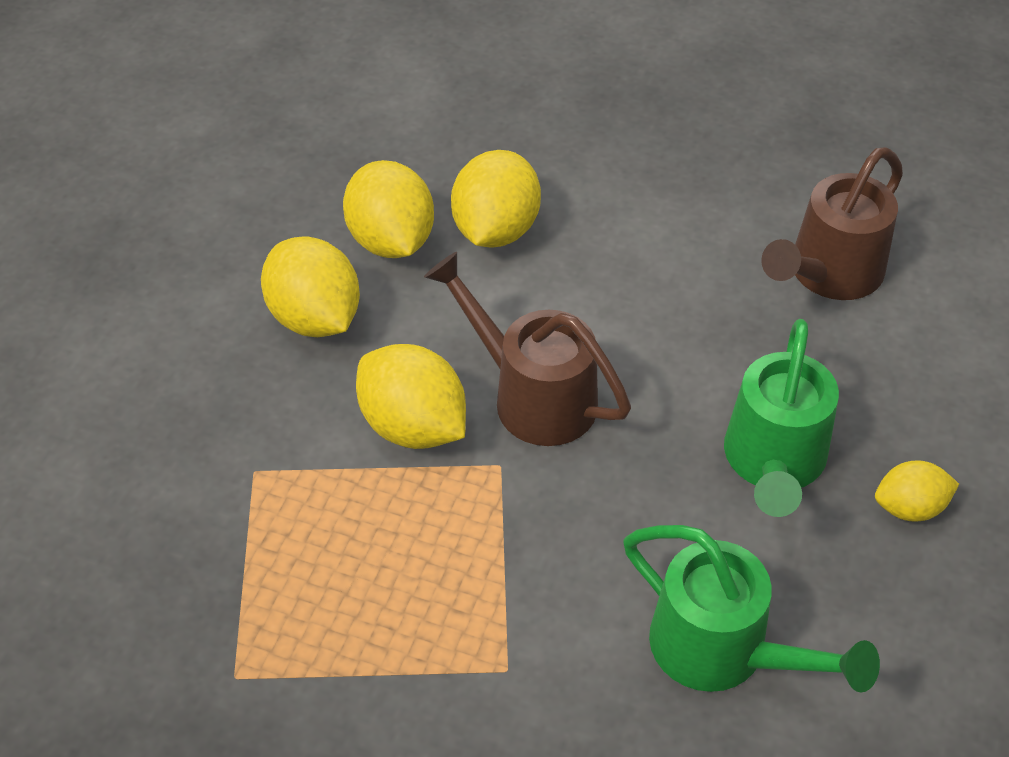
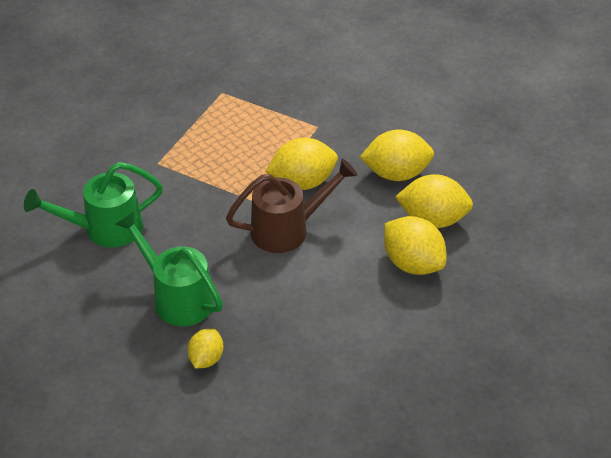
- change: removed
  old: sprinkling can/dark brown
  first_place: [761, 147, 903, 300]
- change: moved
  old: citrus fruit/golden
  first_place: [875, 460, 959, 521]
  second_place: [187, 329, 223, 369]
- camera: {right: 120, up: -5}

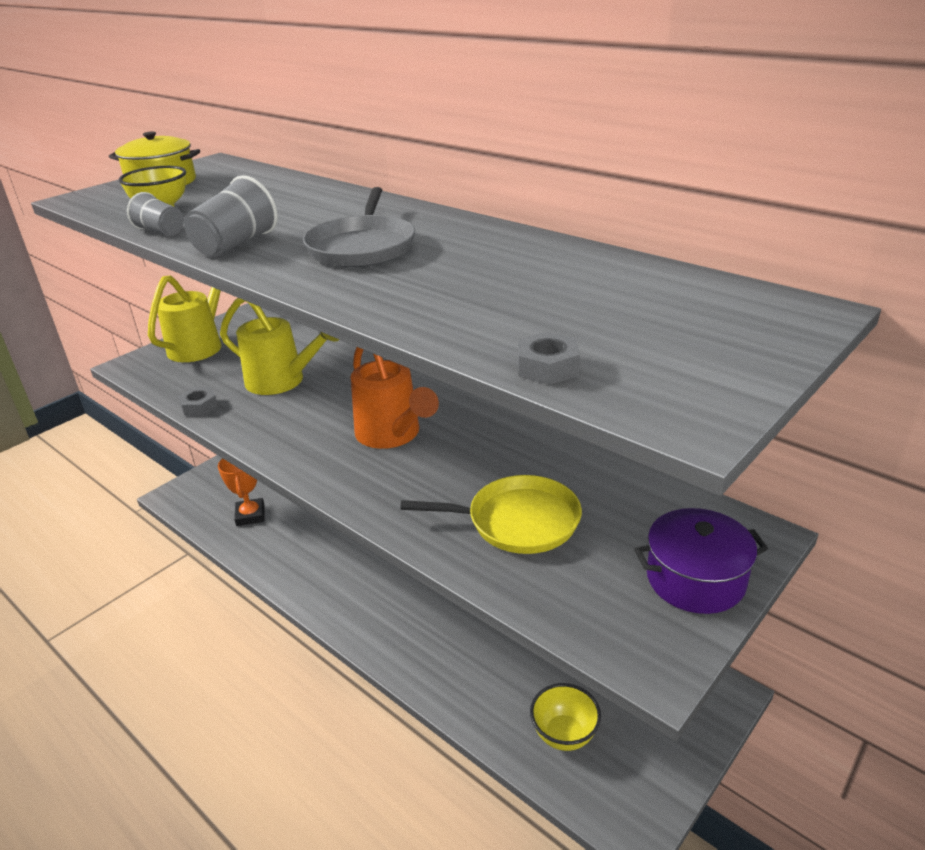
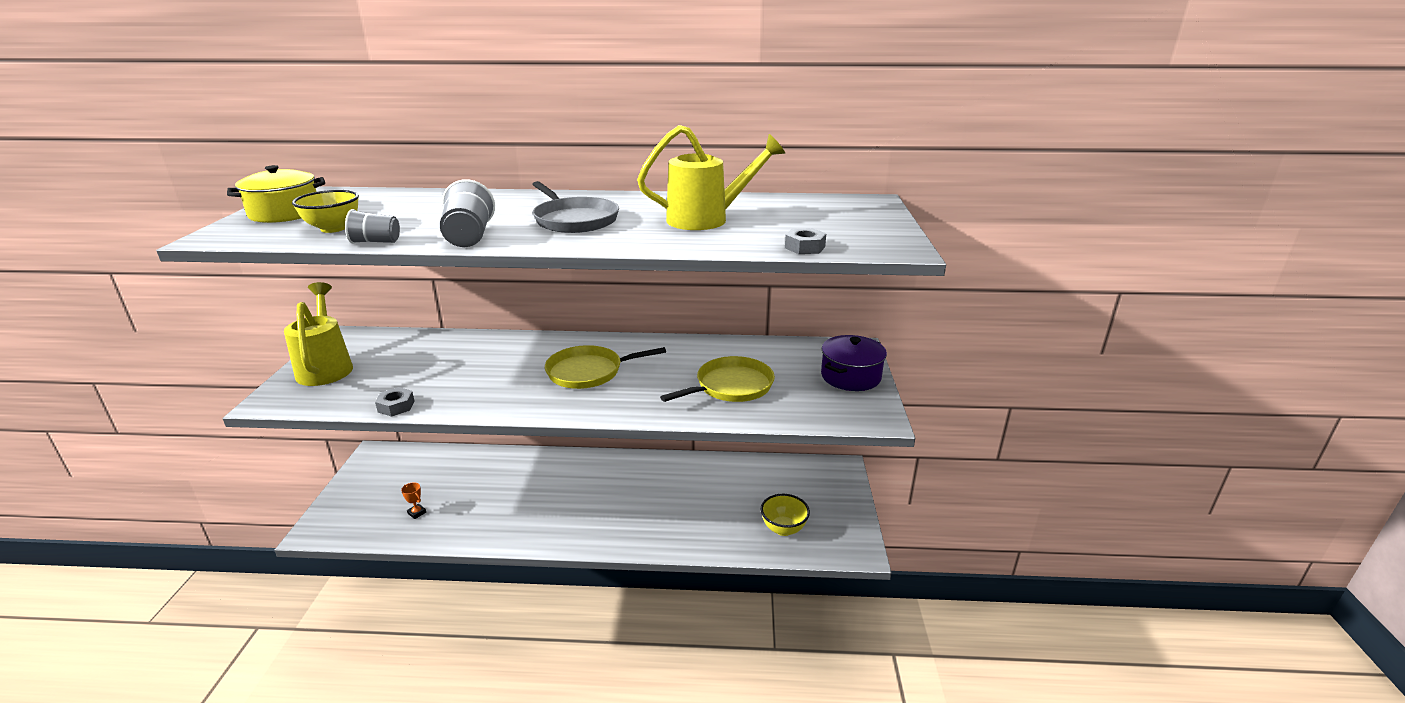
- change: moved
  old: sprinkling can/golden
  first_place: [220, 298, 339, 395]
  second_place: [637, 125, 785, 230]
- change: replaced
  old: sprinkling can/orange-coloured
  new: pan/golden
  first_place: [351, 347, 439, 449]
  second_place: [545, 345, 666, 389]
- change: resized
  old: prize cup/orange-coloured
  first_place: [218, 458, 264, 526]
  second_place: [401, 482, 426, 519]
  factor: 0.51
- camera: {right: -40, up: -5}

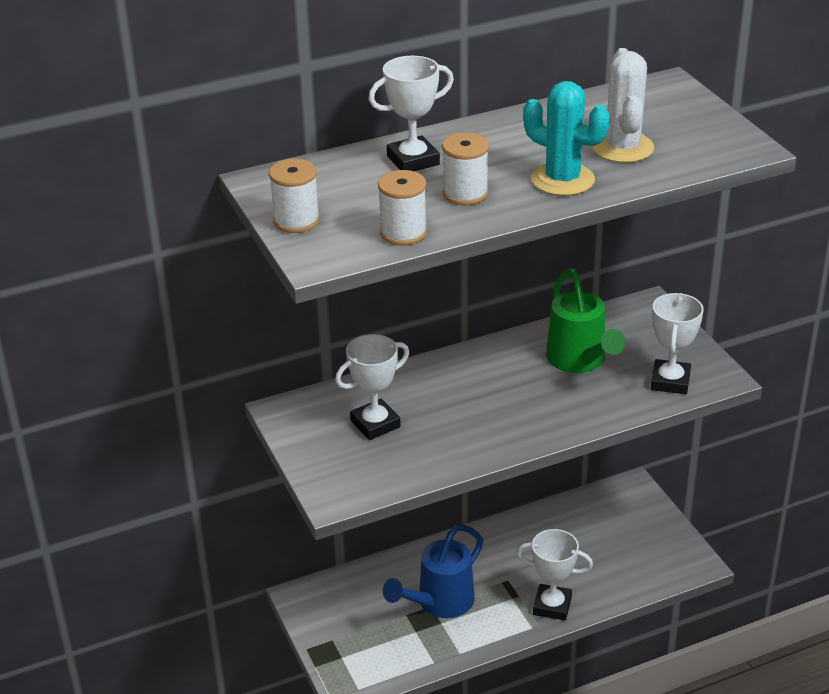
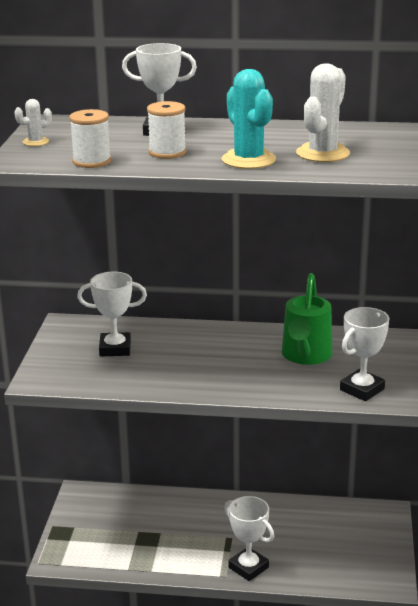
- change: replaced
  old: reel of thread/white
  new: prickly plant/white
  first_place: [269, 159, 320, 233]
  second_place: [14, 99, 52, 146]
- change: removed
  old: sprinkling can/blue
  first_place: [383, 524, 483, 618]
- camera: {right: 30, up: -10}

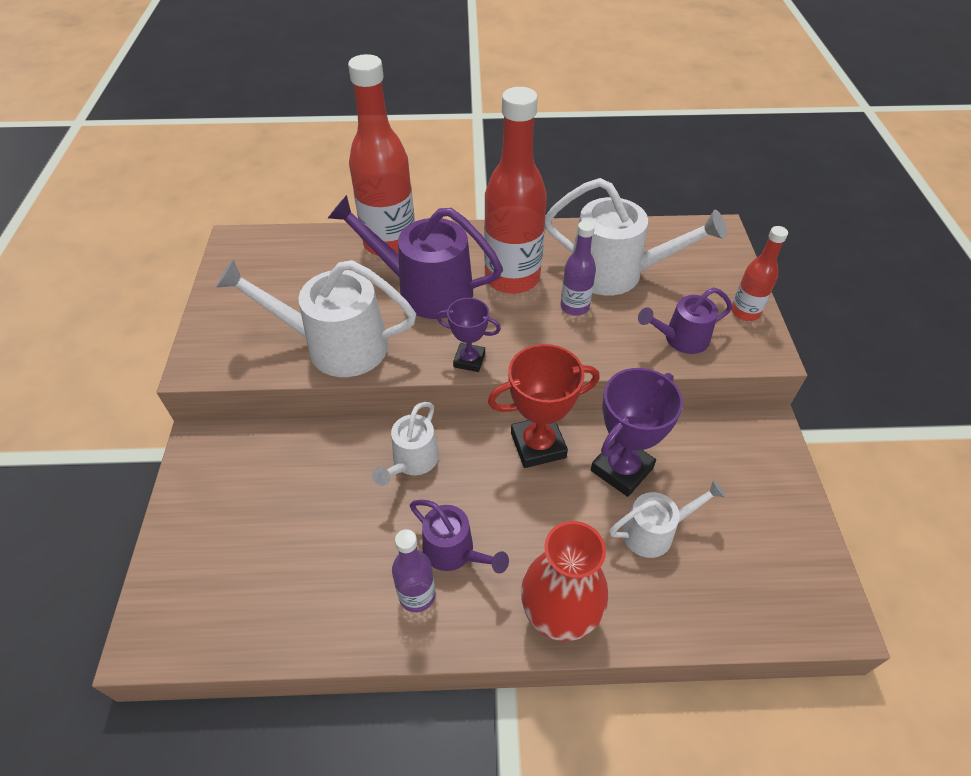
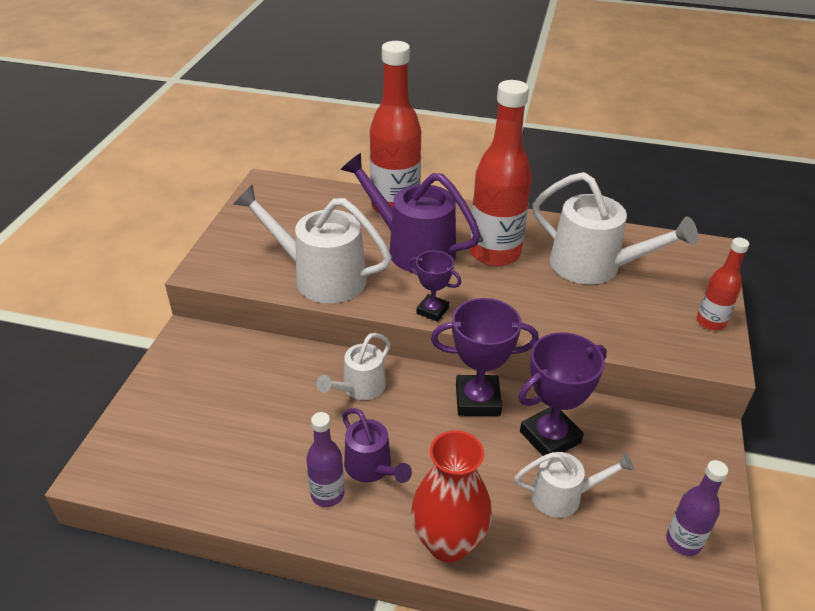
- change: moved
  old: bottle/violet
  first_place: [560, 221, 596, 316]
  second_place: [666, 460, 728, 556]
- change: removed
  old: sprinkling can/violet
  first_place: [638, 287, 732, 354]
- change: recoloured
  old: prize cup/scarlet
  new: prize cup/violet
  first_place: [488, 344, 600, 468]
  second_place: [431, 298, 538, 416]
- camera: {right: 15, up: -10}

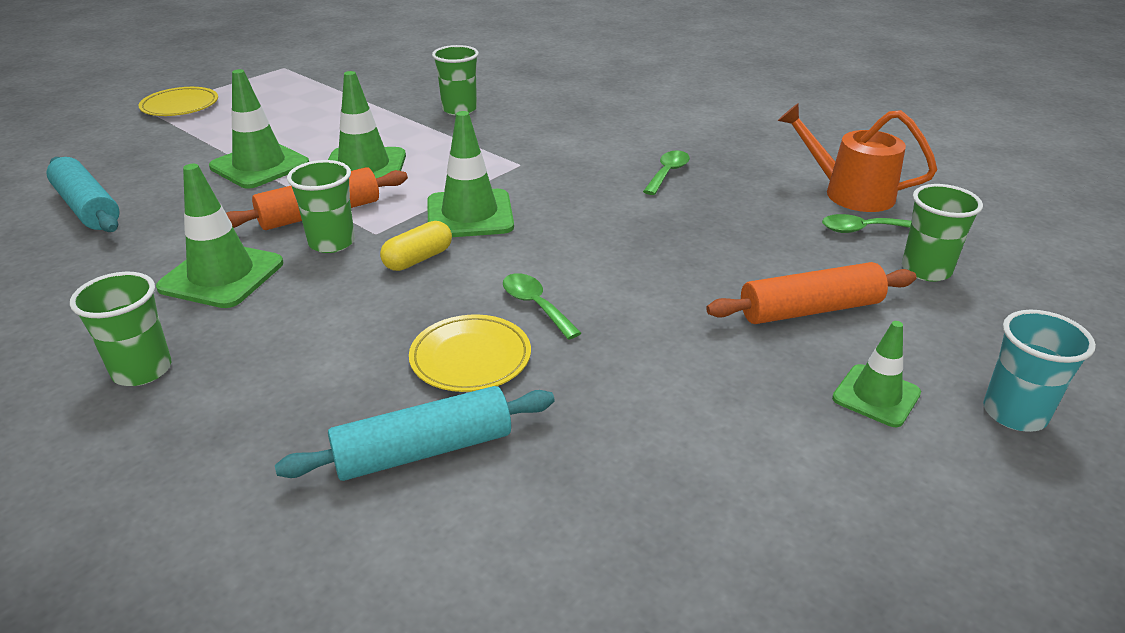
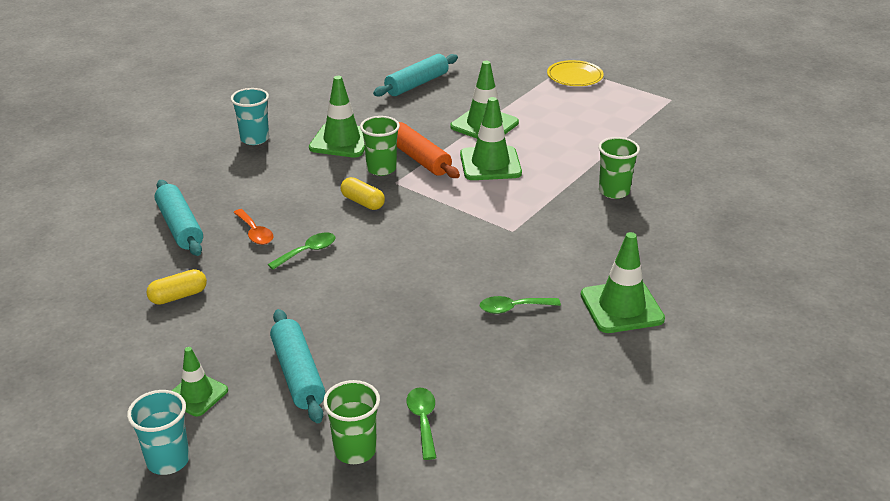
- change: removed
  old: sprinkling can/orange-coloured
  first_place: [778, 103, 937, 212]
- change: moved
  old: safety cone/leaf-green
  first_place: [427, 111, 514, 237]
  second_place: [581, 232, 665, 333]
- change: turned
  old: spoon/leaf-green
  first_place: [643, 150, 690, 195]
  second_place: [480, 296, 561, 314]
  degrees: 150
- change: recoloured
  old: pastry roller/orange-coloured
  new: pastry roller/turquoise
  first_place: [706, 262, 916, 324]
  second_place: [270, 309, 326, 423]
- change: recoloured
  old: beaker/leaf-green
  new: beaker/turquoise
  first_place: [70, 272, 171, 386]
  second_place: [231, 88, 269, 145]
- change: replaced
  old: dinner plate/golden
  new: spoon/orange-coloured
  first_place: [409, 314, 531, 392]
  second_place: [233, 209, 273, 245]
- change: added
  new: pill/golden
  second_place: [147, 269, 207, 305]
- camera: {right: 85, up: 0}

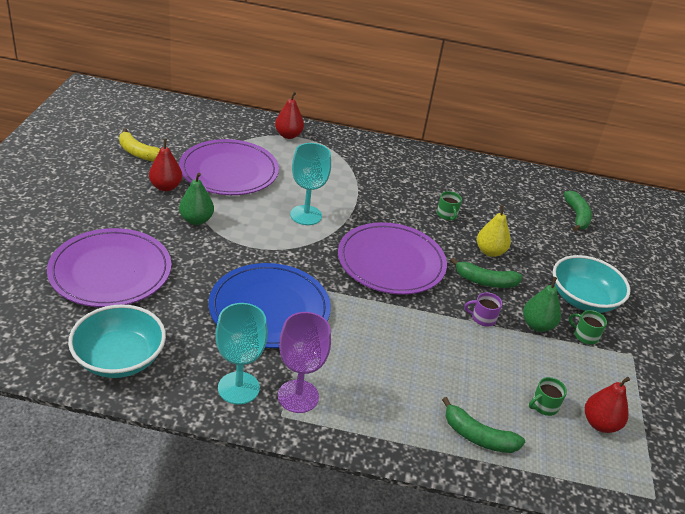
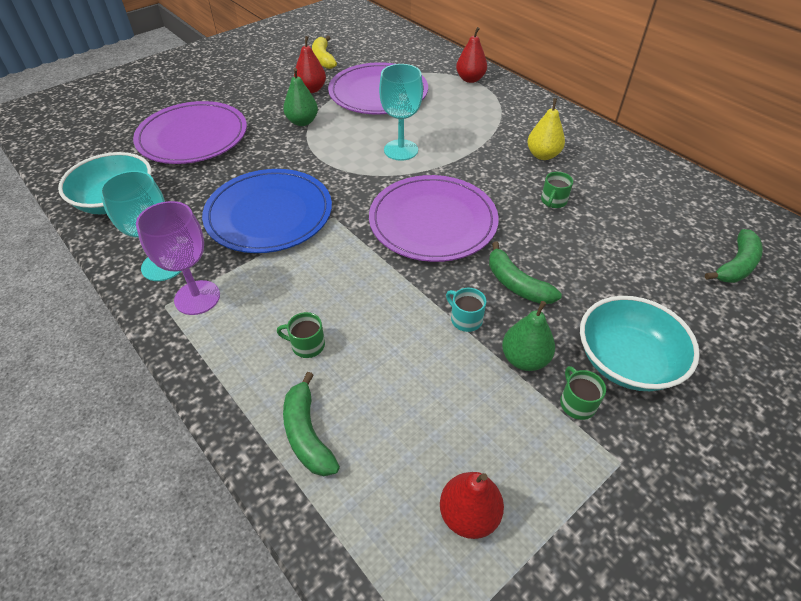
- change: moved
  old: toy pear/golden
  first_place: [477, 205, 511, 257]
  second_place: [527, 98, 565, 160]
- change: recoloured
  old: mug/violet
  new: mug/turquoise
  first_place: [464, 292, 502, 327]
  second_place: [446, 288, 486, 332]
- change: moved
  old: mug/leaf-green
  first_place: [529, 377, 567, 416]
  second_place: [277, 312, 325, 358]
- camera: {right: 45, up: 10}

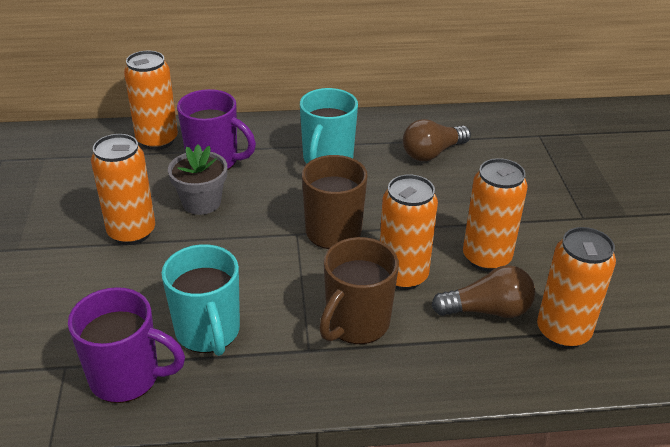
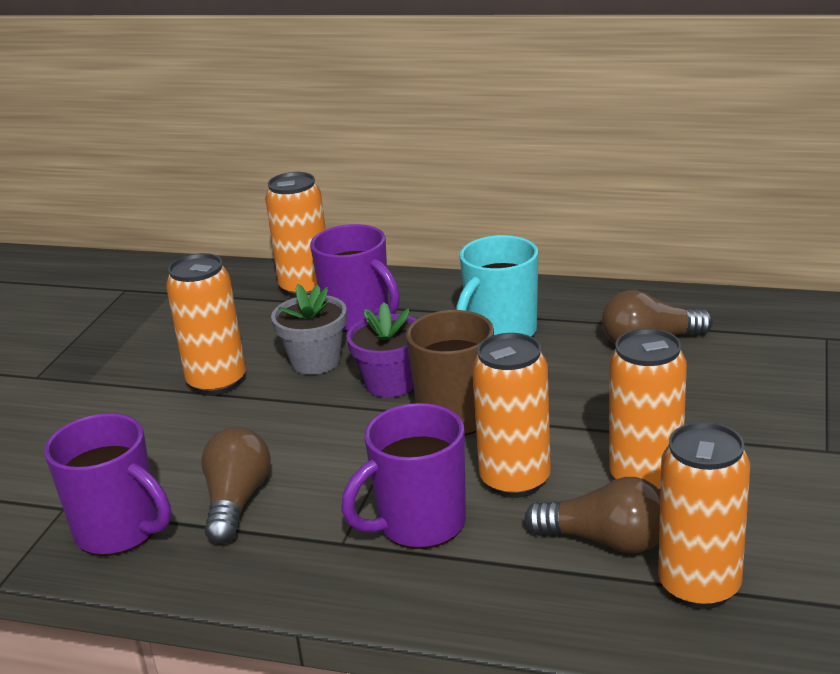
- change: recoloured
  old: mug/dark brown
  new: mug/violet
  first_place: [319, 237, 399, 344]
  second_place: [341, 403, 466, 549]
- change: replaced
  old: mug/turquoise
  new: light bulb/dark brown
  first_place: [161, 244, 240, 356]
  second_place: [201, 427, 271, 544]
- change: added
  new: potted plant/violet
  second_place: [346, 302, 417, 397]
- camera: {right: 25, up: -10}

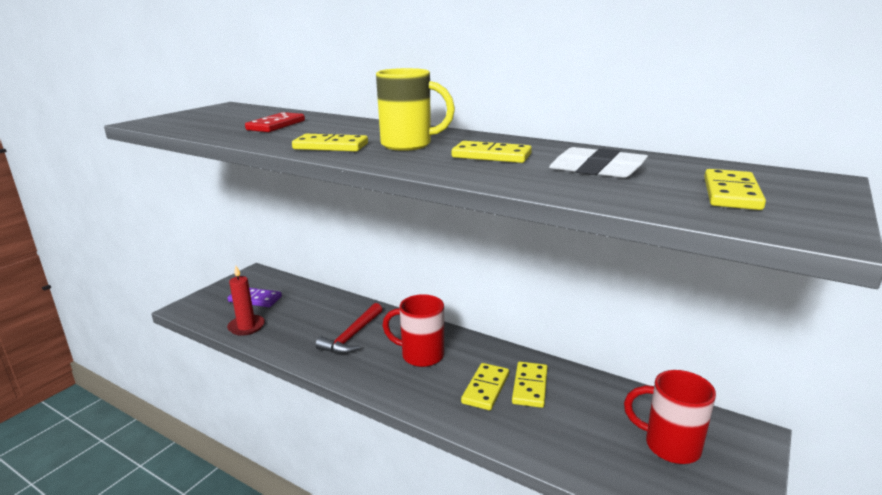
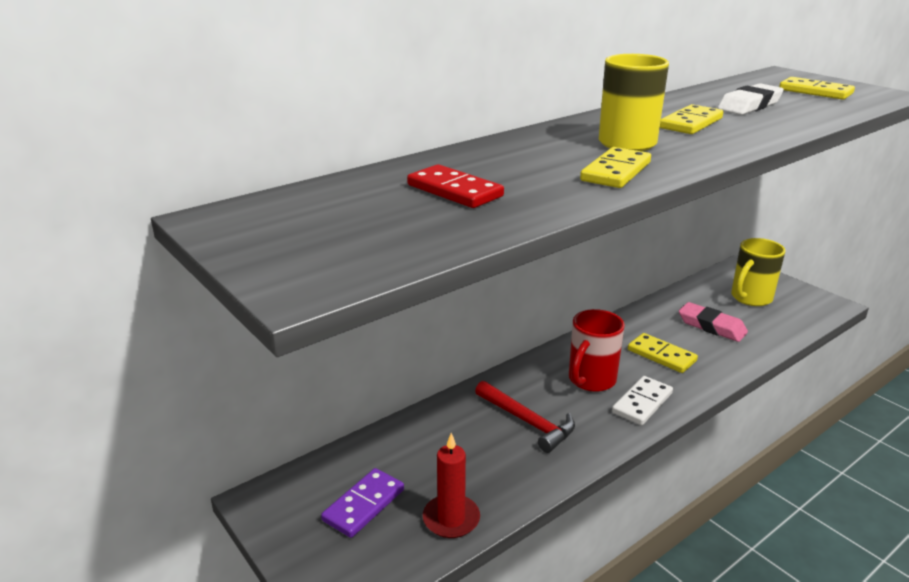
- change: removed
  old: domino piece/golden
  first_place: [512, 362, 548, 408]
- change: recoloured
  old: mug/scarlet
  new: mug/golden
  first_place: [624, 370, 716, 464]
  second_place: [731, 238, 786, 306]
- change: added
  new: pencil eraser/rose-pink
  second_place: [679, 302, 748, 342]
- change: added
  new: domino piece/white
  second_place: [612, 376, 673, 425]
- camera: {right: -70, up: 5}

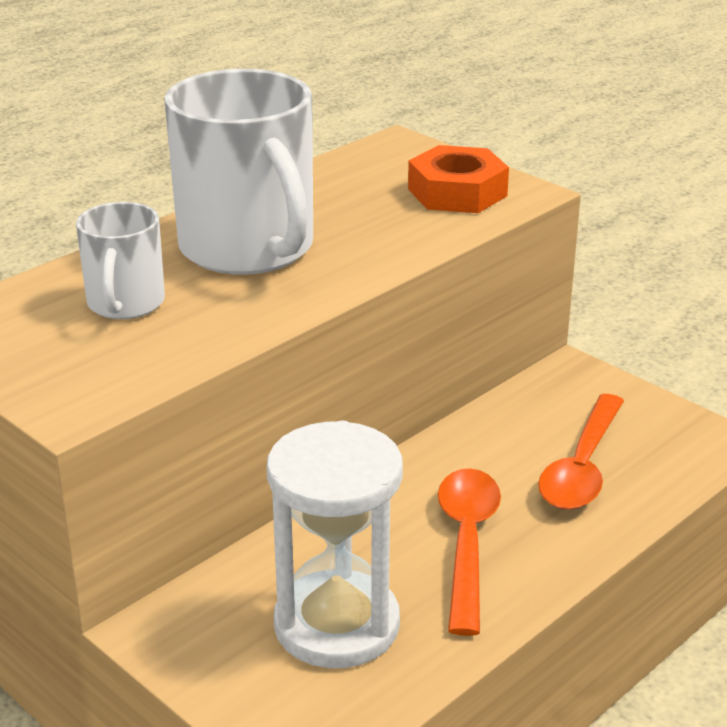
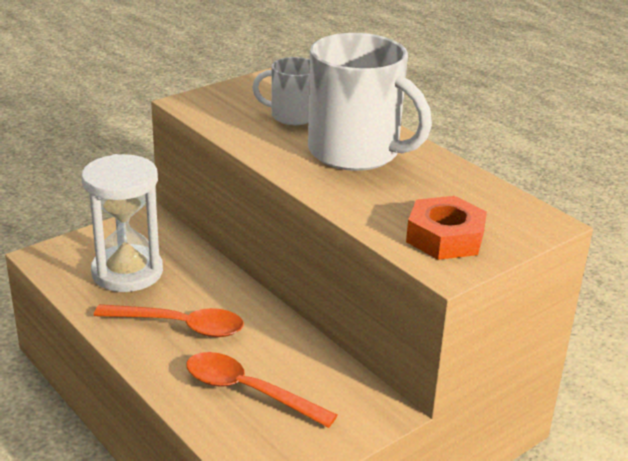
- change: turned
  old: mug/white
  first_place: [164, 69, 313, 275]
  second_place: [308, 33, 432, 171]
  degrees: -120
- camera: {right: 95, up: 0}

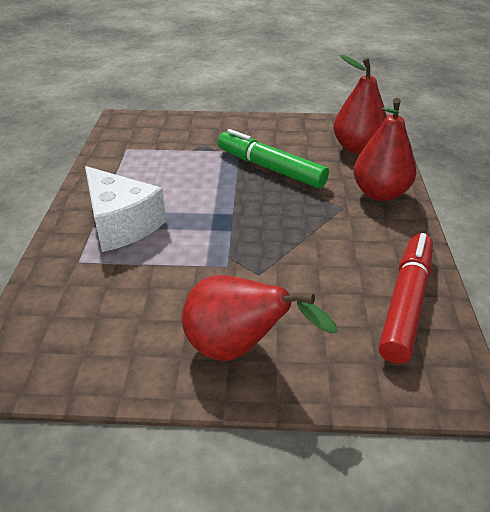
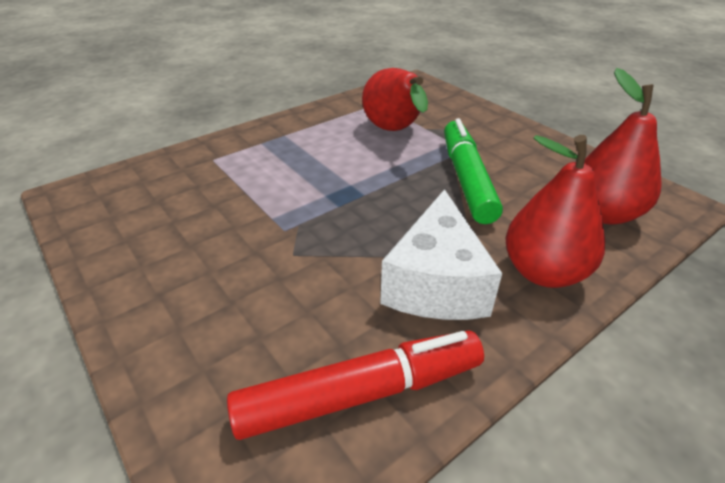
- change: moved
  old: piece of cheese/white
  first_place: [85, 166, 166, 252]
  second_place: [380, 189, 502, 320]
- change: moved
  old: toy pear/scarlet
  first_place: [182, 275, 338, 361]
  second_place: [362, 68, 428, 131]
- camera: {right: 50, up: 0}

